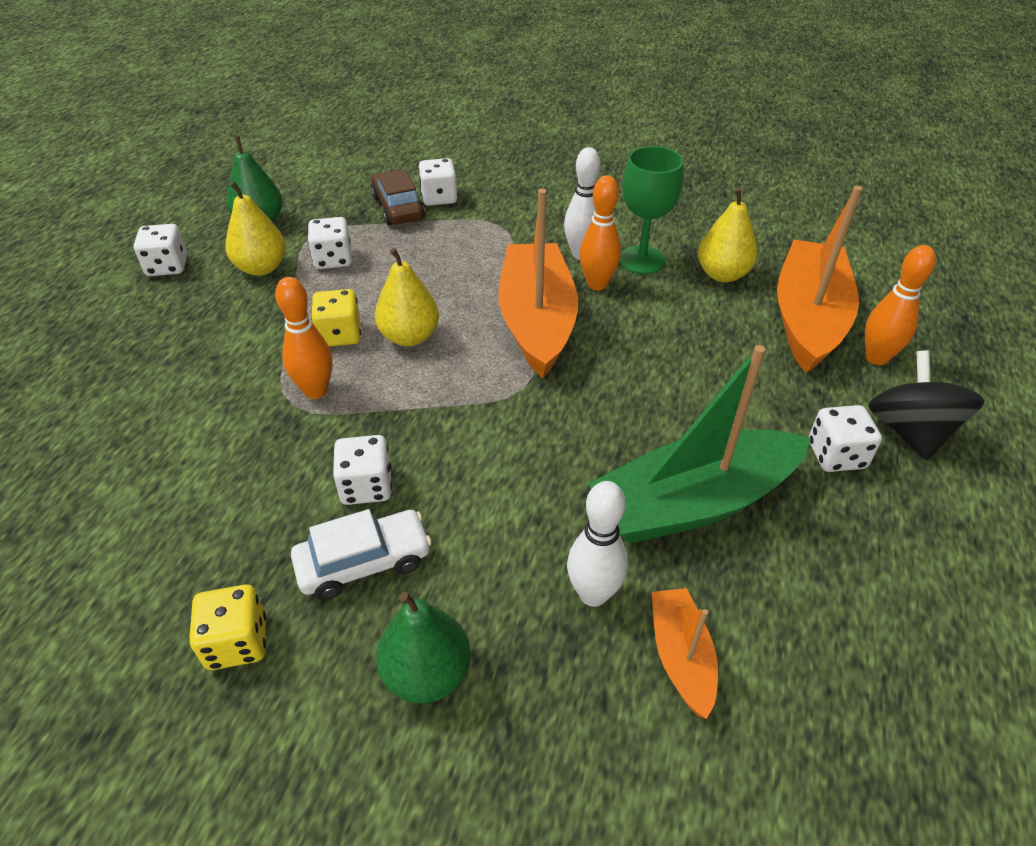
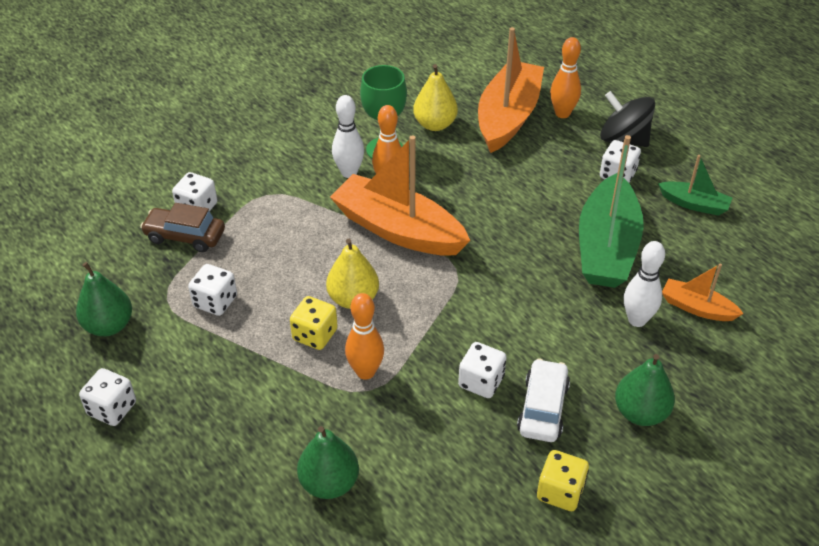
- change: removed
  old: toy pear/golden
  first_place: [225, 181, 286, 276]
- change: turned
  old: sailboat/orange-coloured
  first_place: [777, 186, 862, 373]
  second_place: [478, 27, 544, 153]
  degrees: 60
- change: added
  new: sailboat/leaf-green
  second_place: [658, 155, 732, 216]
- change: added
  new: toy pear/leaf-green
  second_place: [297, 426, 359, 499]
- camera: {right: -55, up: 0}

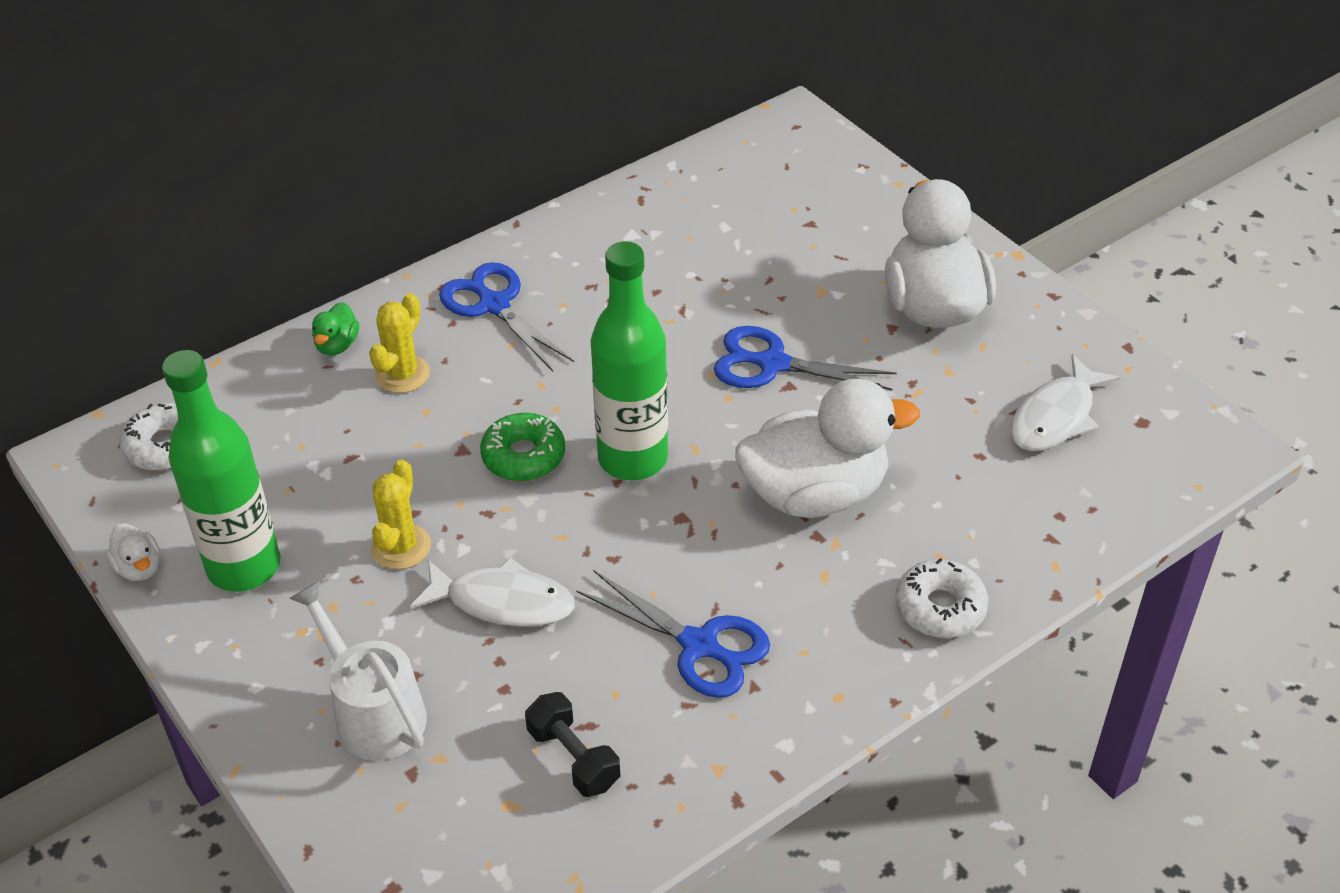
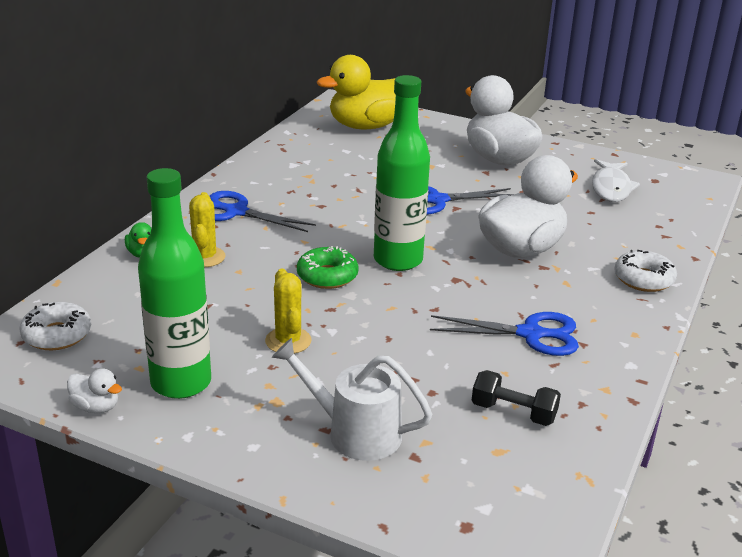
- change: removed
  old: fish figure/white
  first_place: [410, 558, 575, 627]
- change: added
  new: duck/golden
  second_place: [317, 55, 396, 129]
- camera: {right: -30, up: -15}

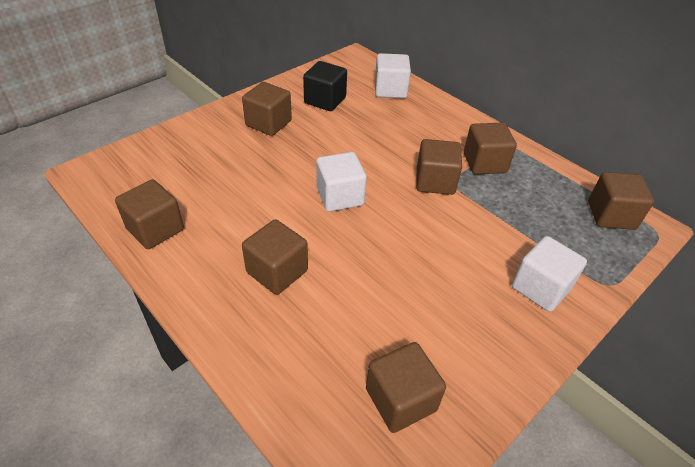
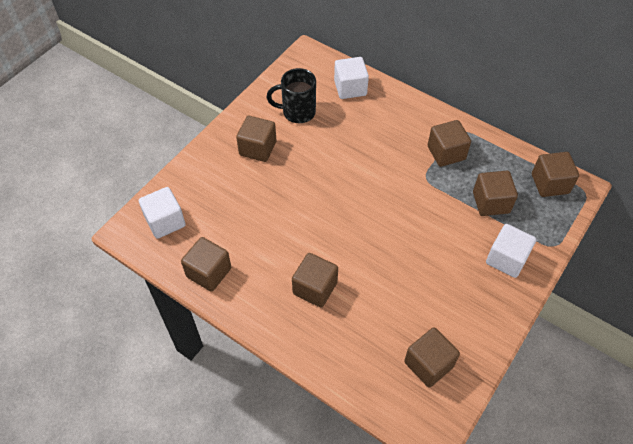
- change: replaced
  old: solid cube/jet-black
  new: mug/jet-black
  first_place: [303, 61, 347, 111]
  second_place: [266, 68, 316, 123]
- change: moved
  old: solid cube/dark brown
  first_place: [416, 139, 462, 195]
  second_place: [473, 171, 518, 216]
- change: moved
  old: solid cube/white
  first_place: [316, 152, 367, 212]
  second_place: [139, 187, 186, 239]
- camera: {right: -10, up: 10}

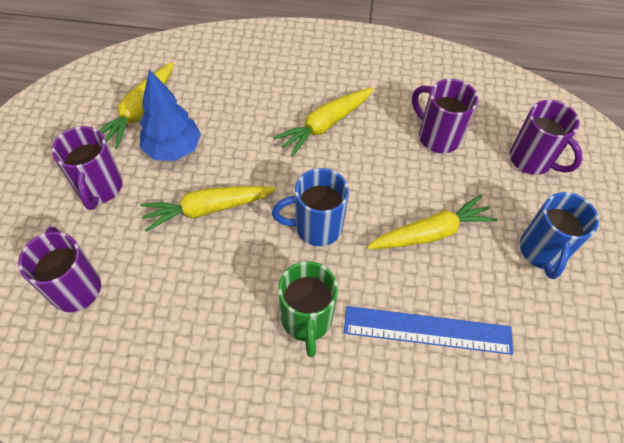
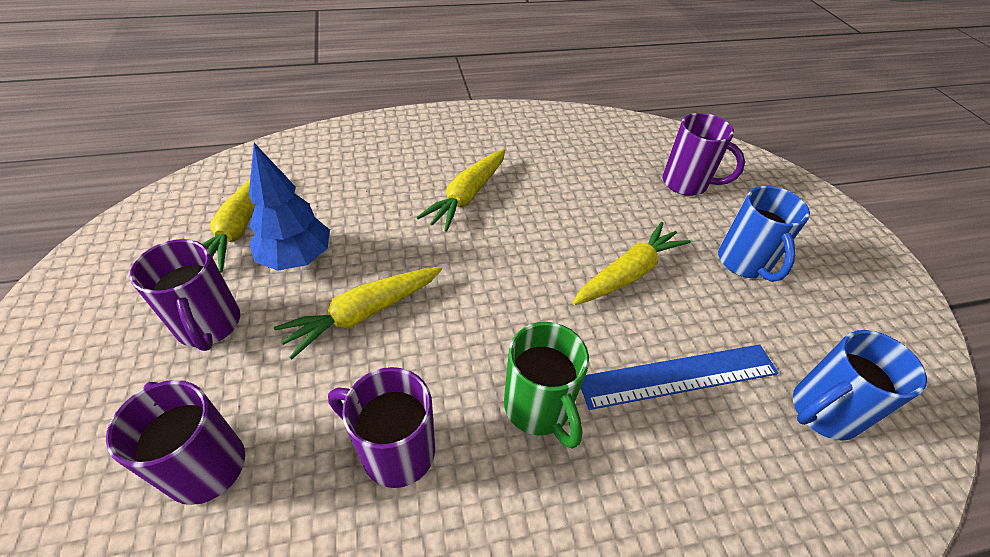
- change: moved
  old: mug/violet
  first_place: [412, 79, 478, 153]
  second_place: [328, 367, 435, 488]
- change: moved
  old: mug/blue
  first_place: [272, 168, 349, 246]
  second_place: [793, 330, 927, 441]
- camera: {right: -20, up: -10}

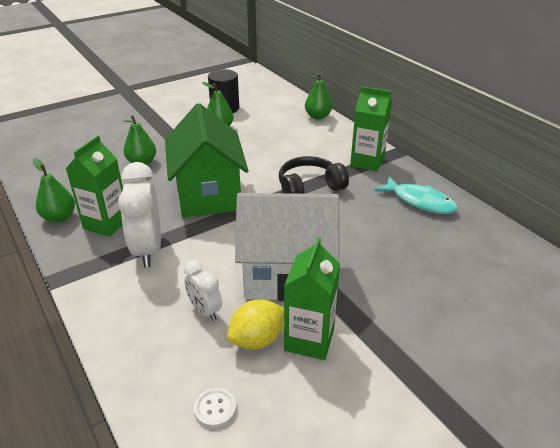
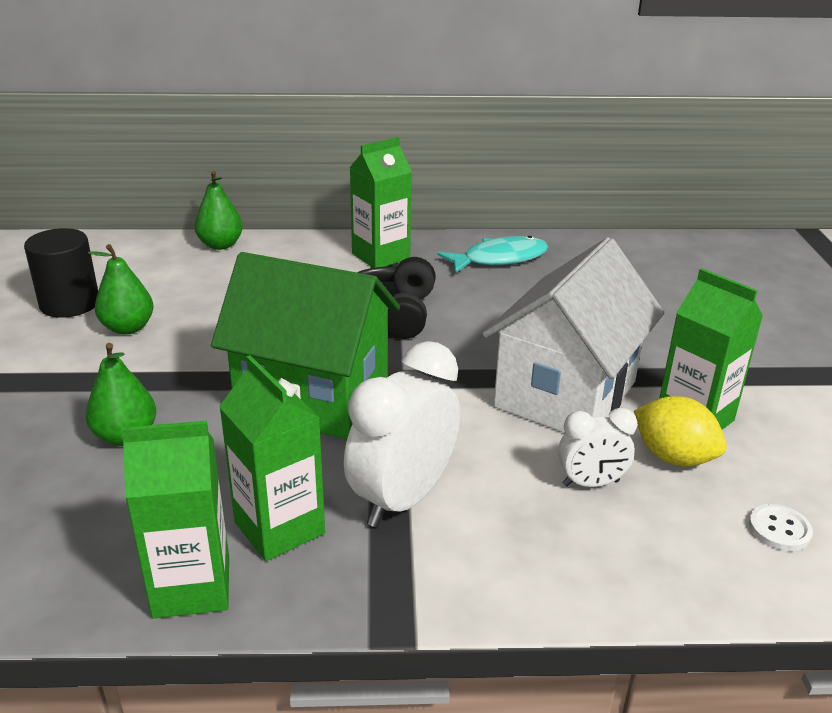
- change: replaced
  old: toy pear/leaf-green
  new: juice carton/leaf-green
  first_place: [33, 158, 75, 223]
  second_place: [121, 421, 229, 619]
- change: turned
  old: alarm clock/white
  first_place: [118, 162, 161, 267]
  second_place: [344, 341, 460, 527]
  degrees: 105
- change: turned
  old: citrus fruit/golden
  first_place: [227, 299, 284, 349]
  second_place: [634, 396, 727, 467]
  degrees: -45
- camera: {right: -60, up: -5}

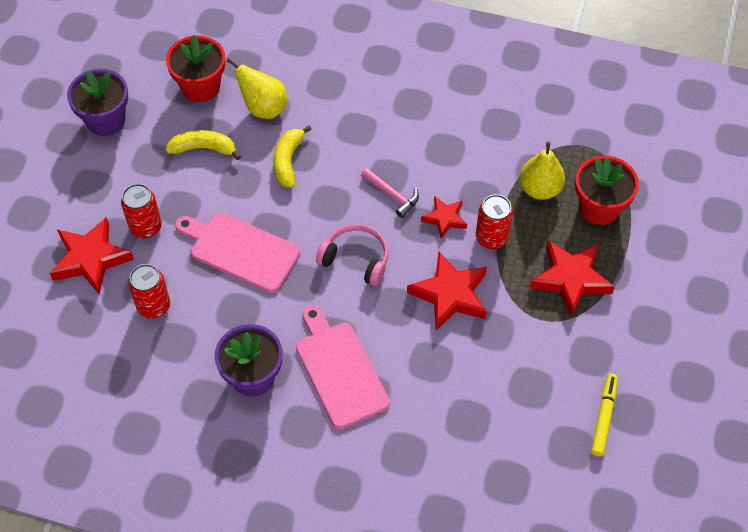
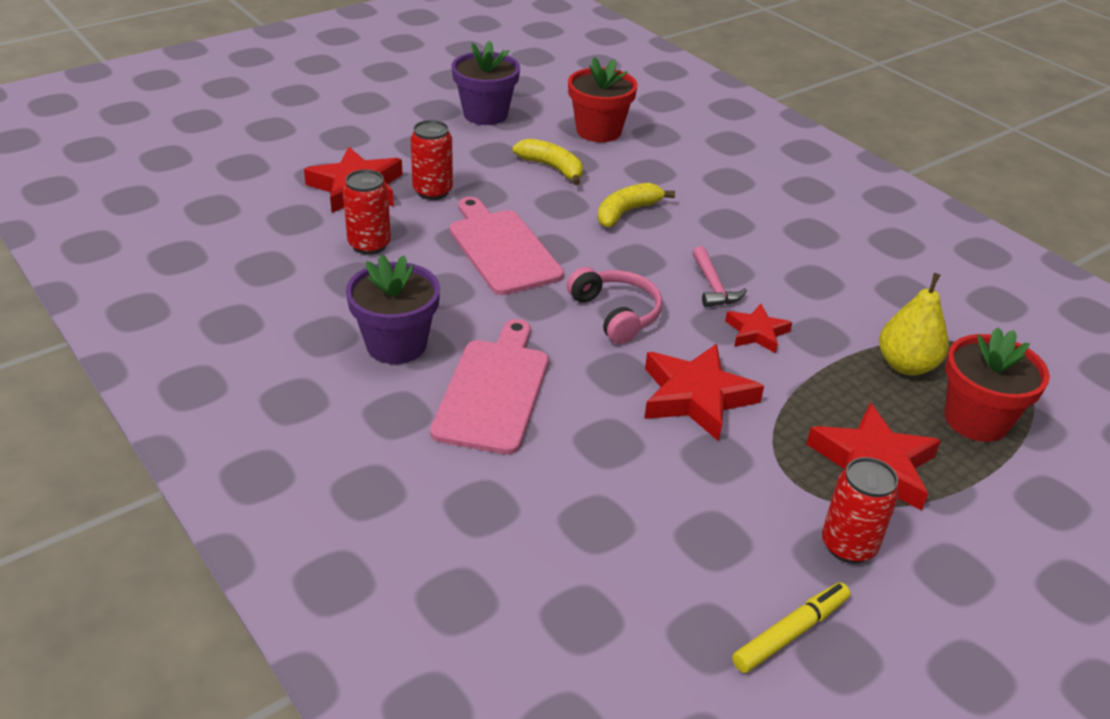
- change: removed
  old: toy pear/golden
  first_place: [227, 58, 287, 119]
- change: moved
  old: tin/scarlet
  first_place: [476, 194, 513, 249]
  second_place: [822, 457, 899, 564]
- camera: {right: 35, up: -20}

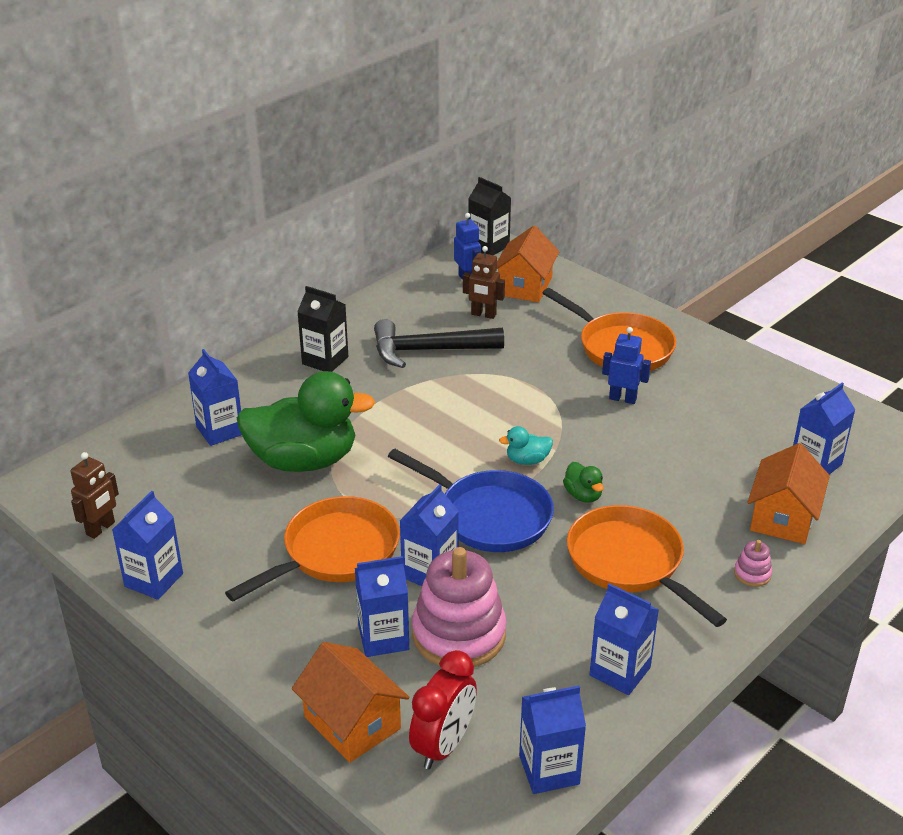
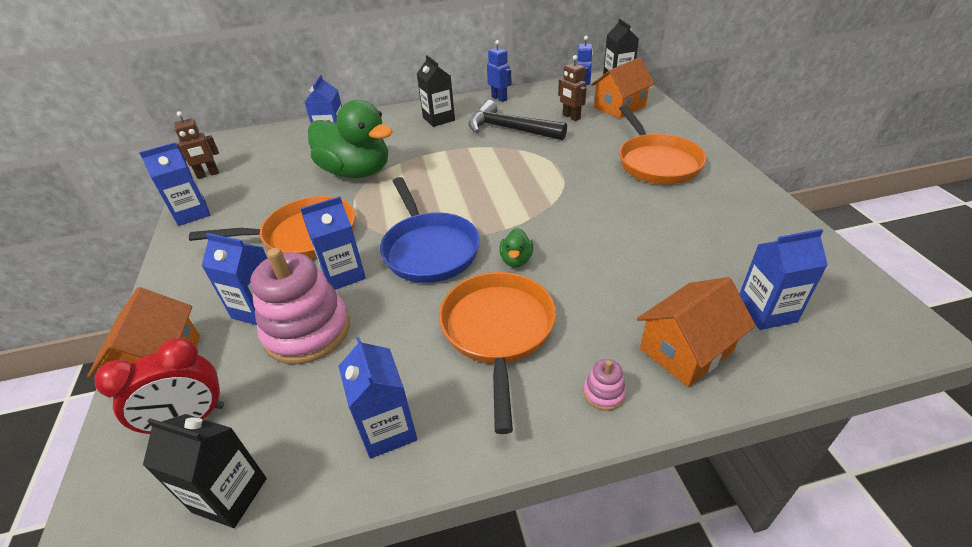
- change: moved
  old: robot/blue
  first_place: [602, 327, 651, 404]
  second_place: [487, 40, 512, 102]
- change: removed
  old: duck/turquoise
  first_place: [499, 426, 553, 465]
- change: recoloured
  old: juice carton/blue
  new: juice carton/jet-black
  first_place: [519, 686, 586, 794]
  second_place: [143, 414, 267, 528]
- camera: {right: 35, up: 5}

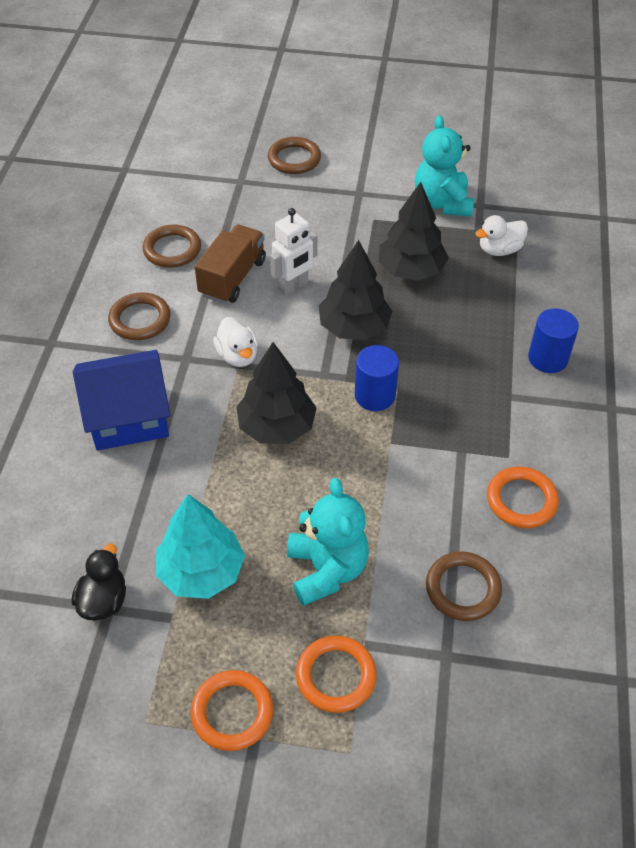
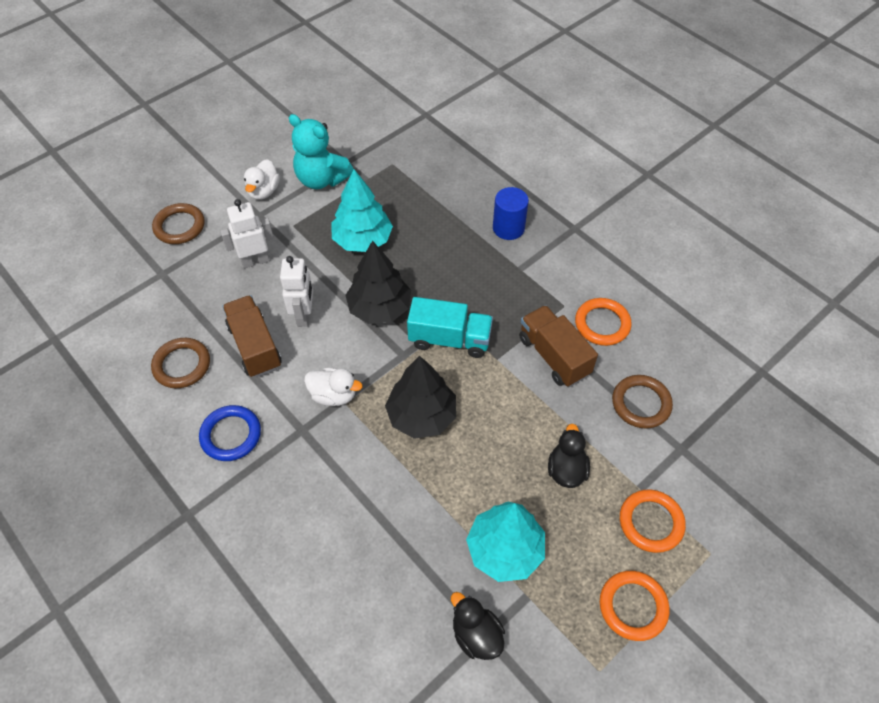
- change: recoloured
  old: tree/jet-black
  new: tree/turquoise
  first_place: [378, 182, 449, 281]
  second_place: [331, 169, 393, 252]
- change: moved
  old: duck/white
  first_place: [475, 215, 528, 256]
  second_place: [244, 159, 280, 200]
- change: recoloured
  old: torus/dark brown
  new: torus/blue
  first_place: [108, 292, 171, 340]
  second_place: [199, 405, 261, 461]
- change: replaced
  old: solid cylinder/blue
  new: truck/turquoise
  first_place: [355, 345, 399, 411]
  second_place: [407, 297, 493, 358]
- change: removed
  old: cottage/blue
  first_place: [73, 350, 171, 451]
- change: replaced
  old: stuffed bear/turquoise
  new: duck/jet-black
  first_place: [287, 478, 369, 606]
  second_place: [548, 424, 590, 488]
- change: added
  new: robot/white
  second_place: [220, 199, 274, 268]
- change: added
  new: truck/dark brown
  second_place: [519, 305, 598, 387]
- camera: {right: -50, up: 5}

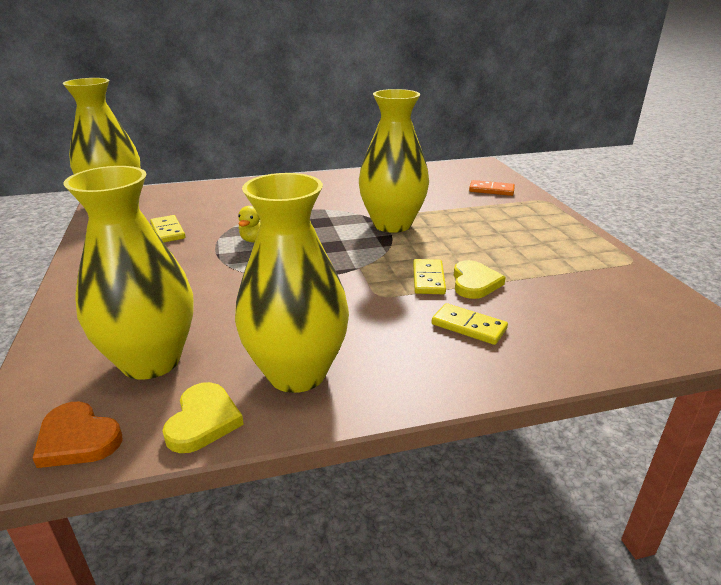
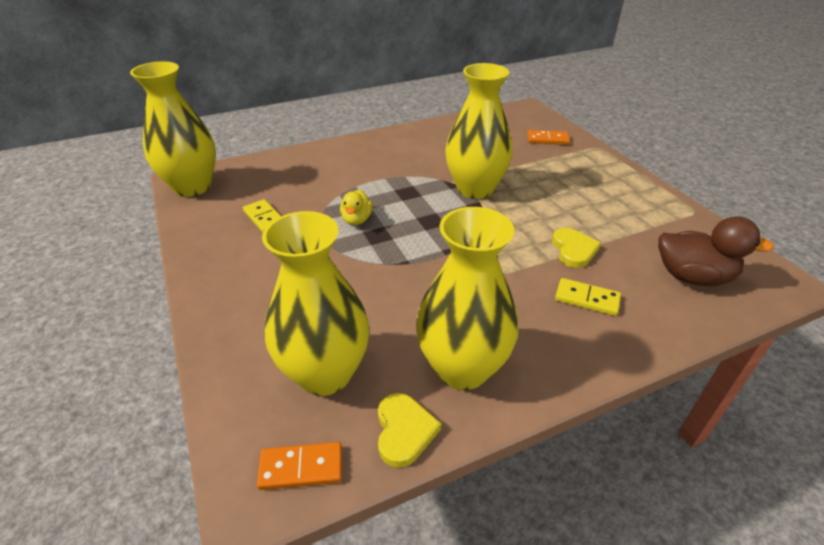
- change: removed
  old: domino piece/golden
  first_place: [413, 259, 446, 294]
- change: replaced
  old: heart shape/orange-coloured
  new: domino piece/orange-coloured
  first_place: [33, 402, 122, 468]
  second_place: [257, 442, 342, 490]
- change: added
  new: duck/dark brown
  second_place: [658, 216, 774, 286]
- camera: {right: -10, up: 10}

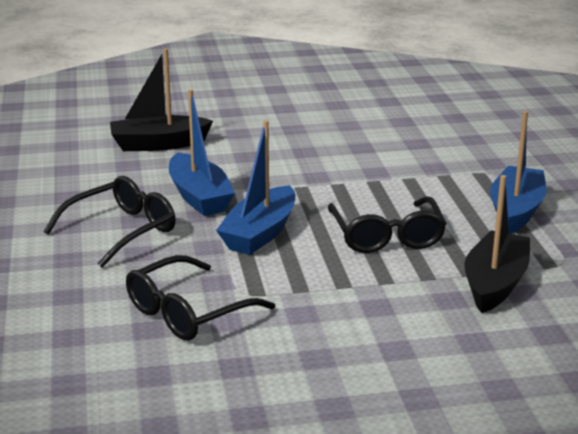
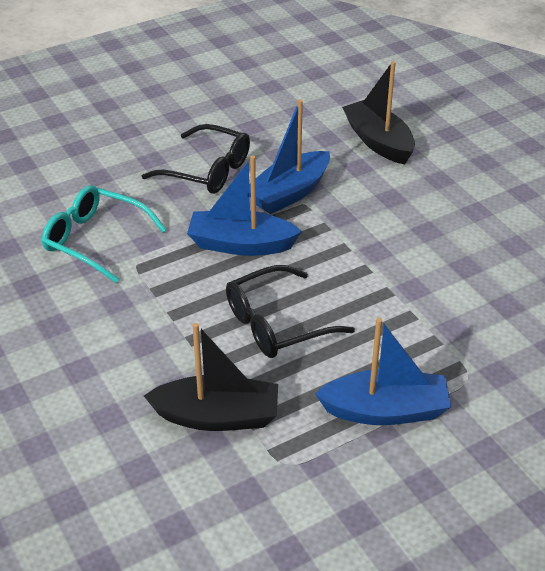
- change: recoloured
  old: eyeglasses/jet-black
  new: eyeglasses/turquoise
  first_place: [126, 255, 275, 340]
  second_place: [42, 185, 167, 283]
- camera: {right: 70, up: 15}

